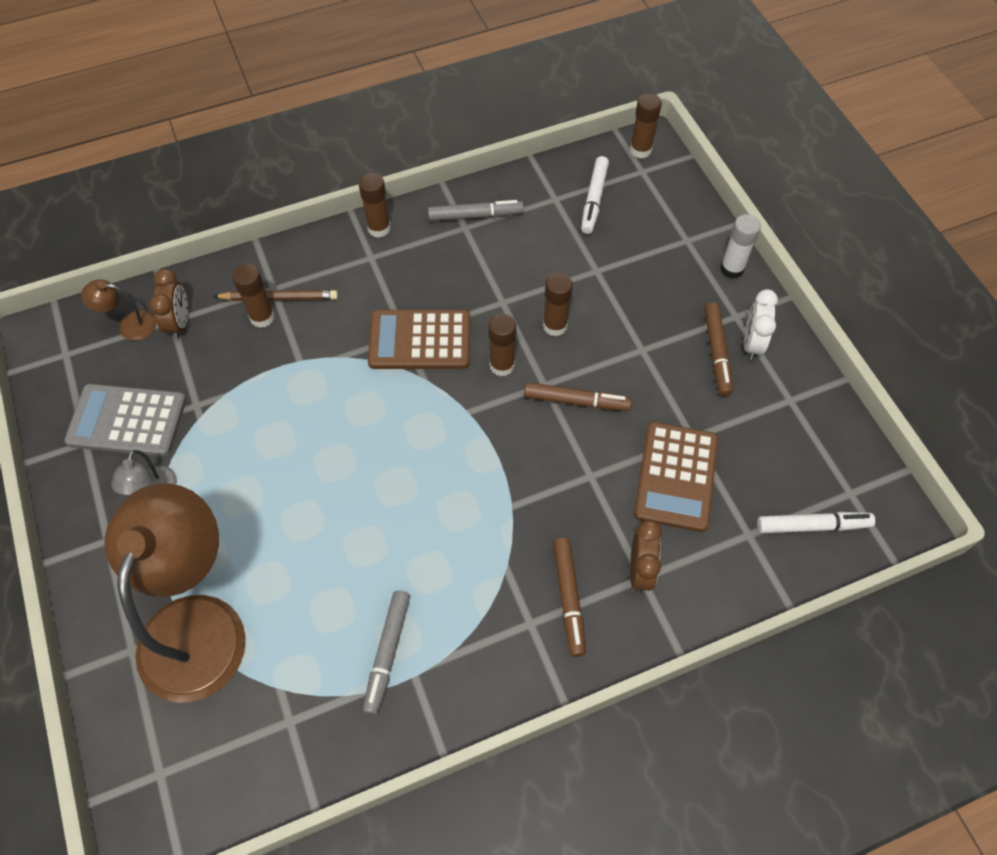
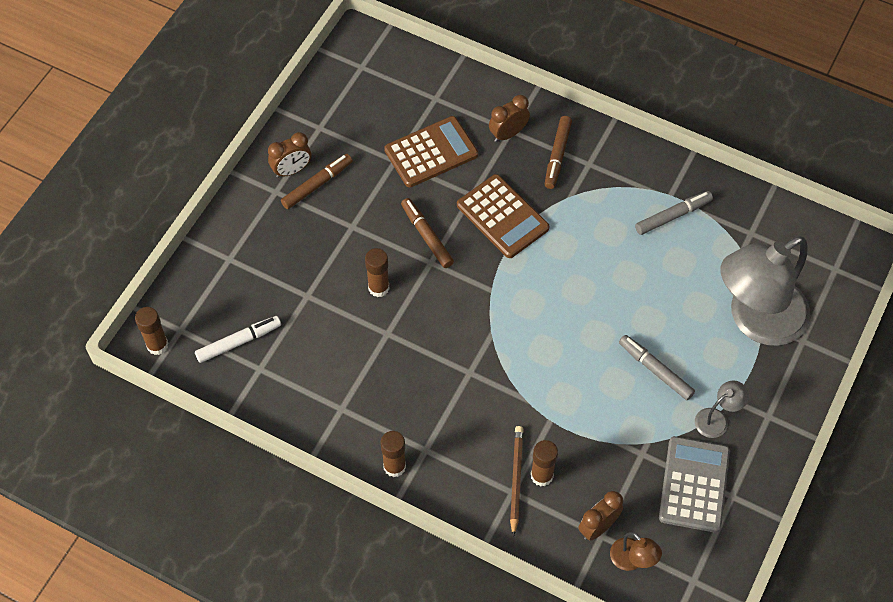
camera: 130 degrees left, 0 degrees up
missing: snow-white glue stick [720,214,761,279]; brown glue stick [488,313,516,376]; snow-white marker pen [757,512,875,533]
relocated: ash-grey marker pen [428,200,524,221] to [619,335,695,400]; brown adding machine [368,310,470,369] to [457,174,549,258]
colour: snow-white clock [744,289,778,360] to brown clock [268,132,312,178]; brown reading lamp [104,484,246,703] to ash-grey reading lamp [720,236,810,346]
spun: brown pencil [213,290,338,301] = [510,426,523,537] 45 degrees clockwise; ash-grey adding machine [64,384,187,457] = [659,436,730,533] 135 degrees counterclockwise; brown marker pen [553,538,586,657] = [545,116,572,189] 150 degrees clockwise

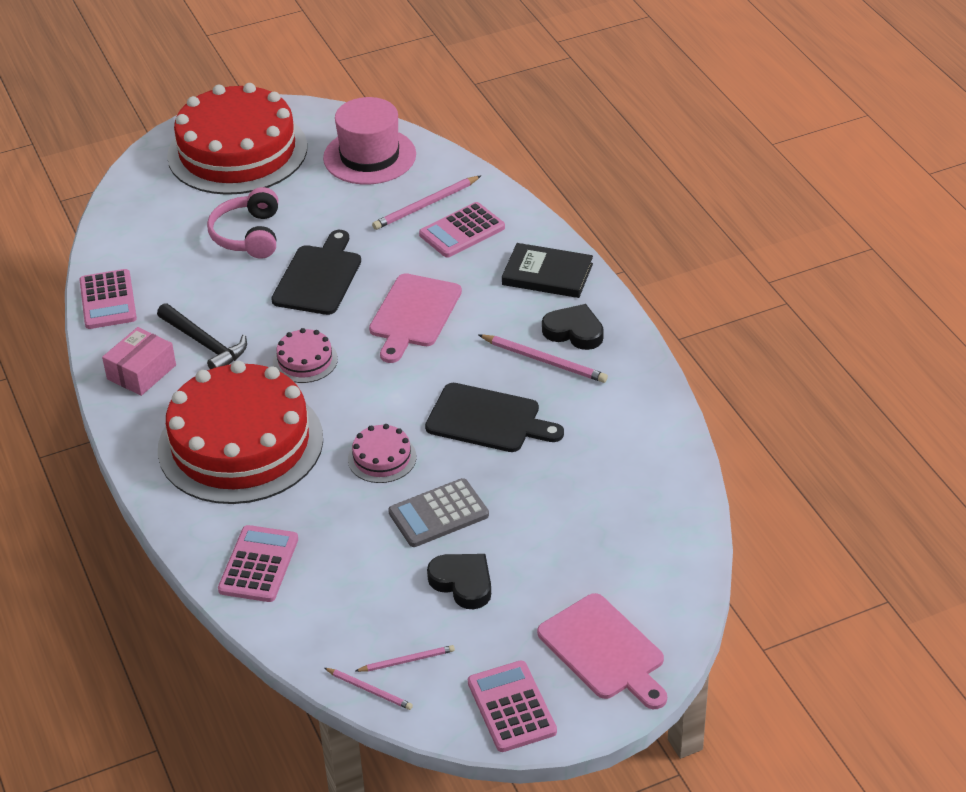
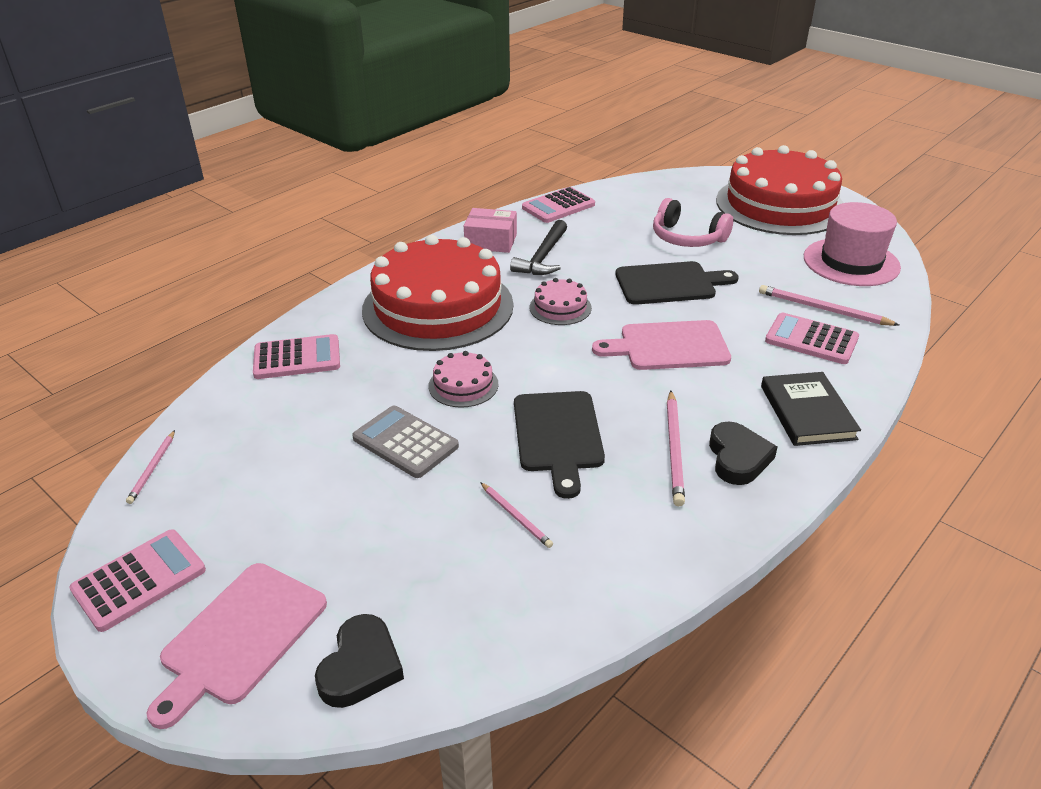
camera: 65 degrees right, 5 degrees down
relocated: jet-black heart shape [427,554,491,609] to [315,614,404,708]; rose-pink pencil [355,645,455,672] to [480,482,553,548]
spun: rose-pink headphones [207,187,278,259] = [653,198,733,247] 120 degrees counterclockwise

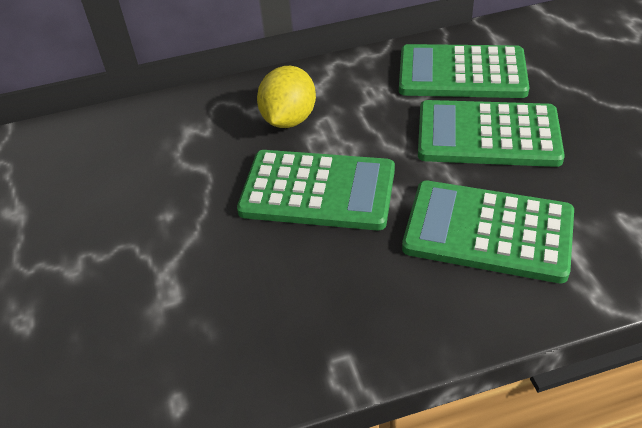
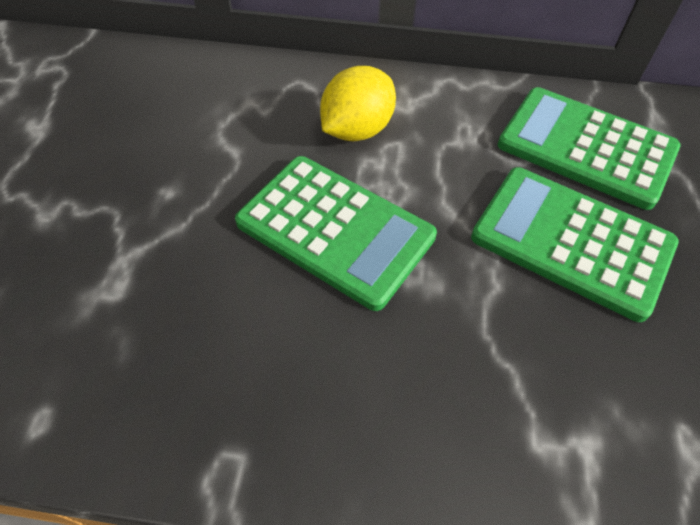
camera: 20 degrees right, 10 degrees up
missing: leaf-green adding machine [402,181,574,283]

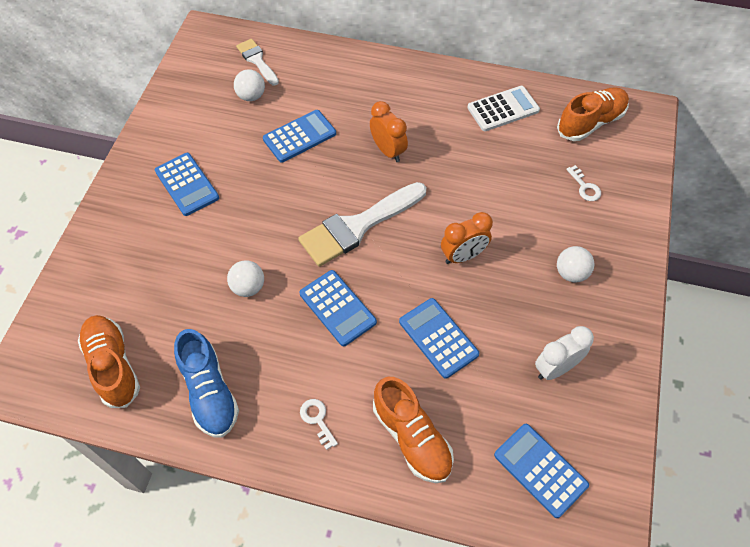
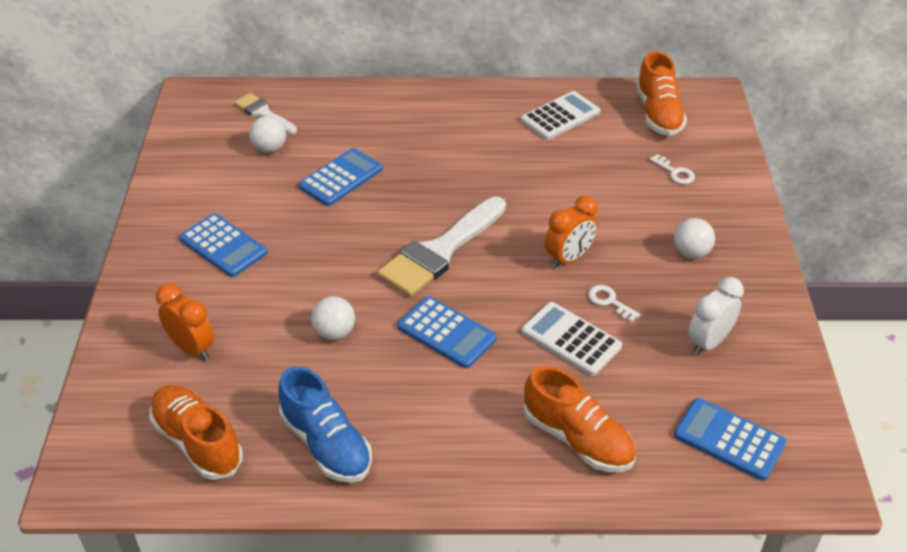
camera: 15 degrees left, 15 degrees down
relocated: bright orange clock [370,101,408,162] to [156,284,215,361]; snow-white latchkey [300,399,338,450] to [588,285,640,322]
colour: blue adding machine [399,298,479,379] to snow-white adding machine [521,302,622,376]
spun: bright orange shoe [557,87,629,141] = [636,51,687,136] 135 degrees clockwise

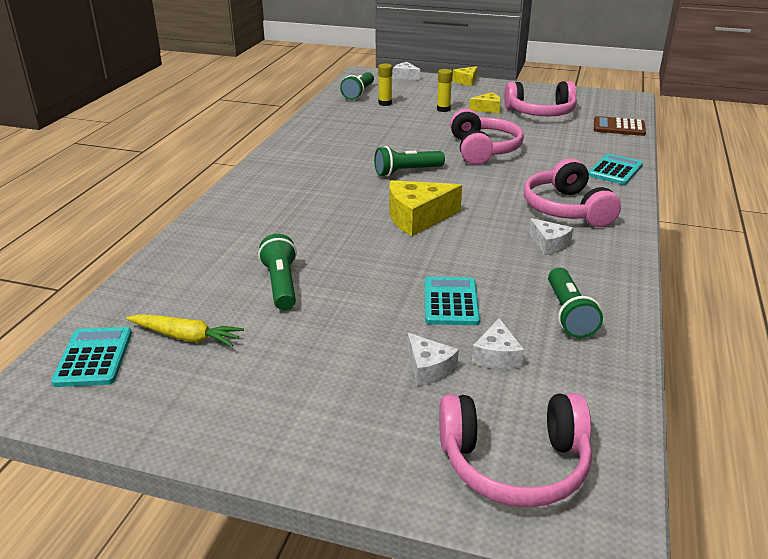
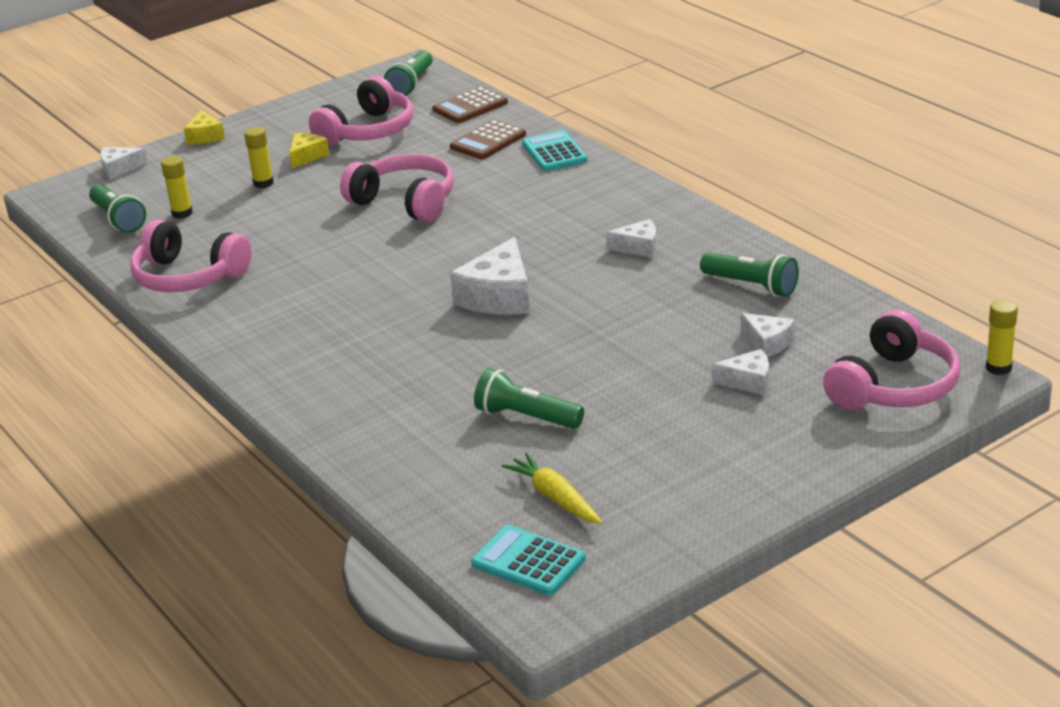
camera: 50 degrees left, 0 degrees up
missing: teal adding machine [425,277,480,325]
appeared: brown adding machine [450,119,526,159]; bright yellow glue stick [986,299,1018,375]
relocated: leaf-green torch [374,146,445,177] to [384,50,433,96]; rose-pink headphones [524,158,621,227] to [130,220,252,292]
colour: bright yellow piece of cheese [389,180,462,236] to snow-white piece of cheese [450,237,530,315]
spun: bright yellow carrot [126,314,244,347] = [502,452,603,524] 90 degrees counterclockwise

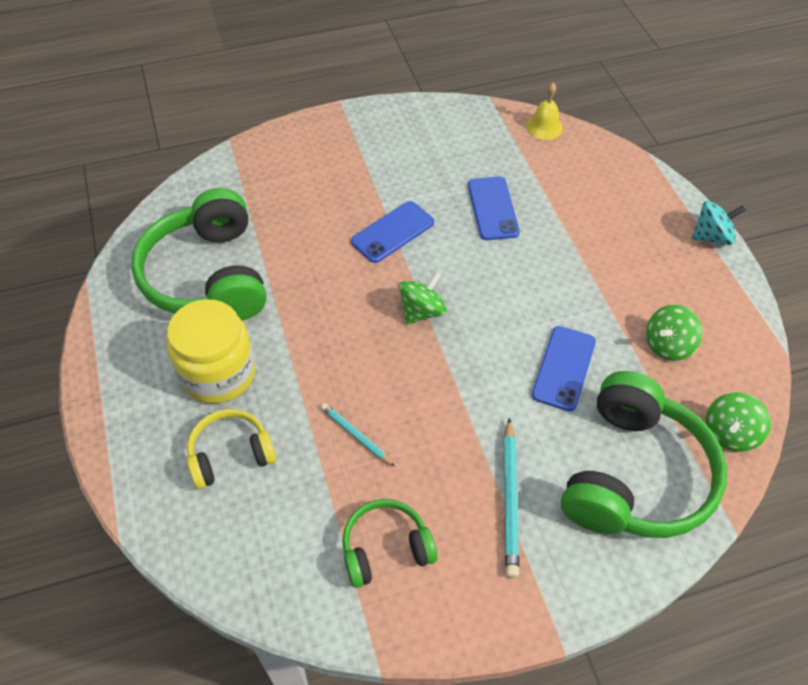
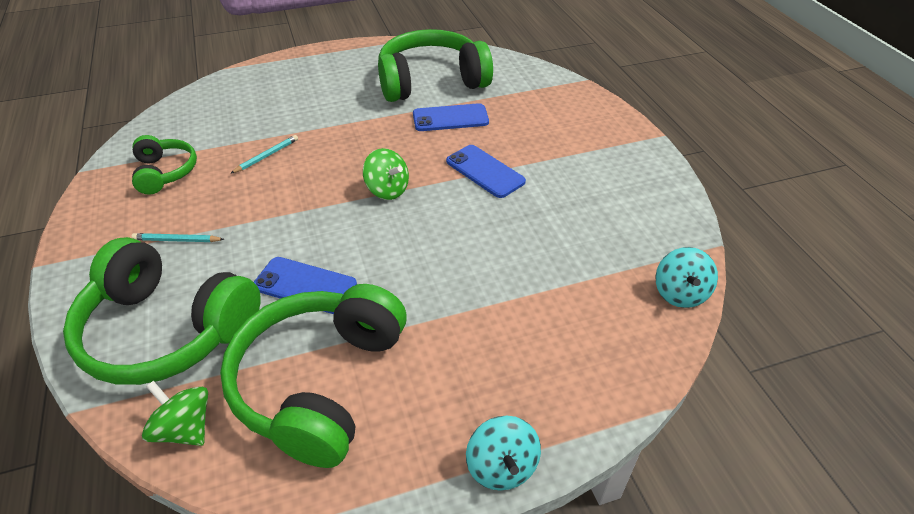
camera: 90 degrees right, 10 degrees down
missing: bright yellow jam jar [167,299,256,404]; bright yellow headphones [187,409,276,489]
relocated: blue mobile phone [468,176,520,240] to [413,103,489,131]
exchanged: bright yellow school bell [526,83,563,140] to teal toy top [656,247,718,308]; leaf-green toy top [646,304,702,361] to leaf-green headphones [220,284,407,468]
size: teal pencil [504,418,519,578] = [131,233,224,242] x0.62

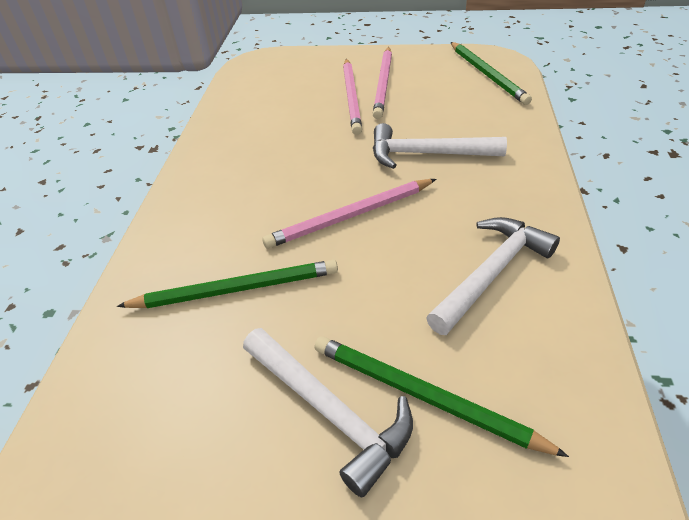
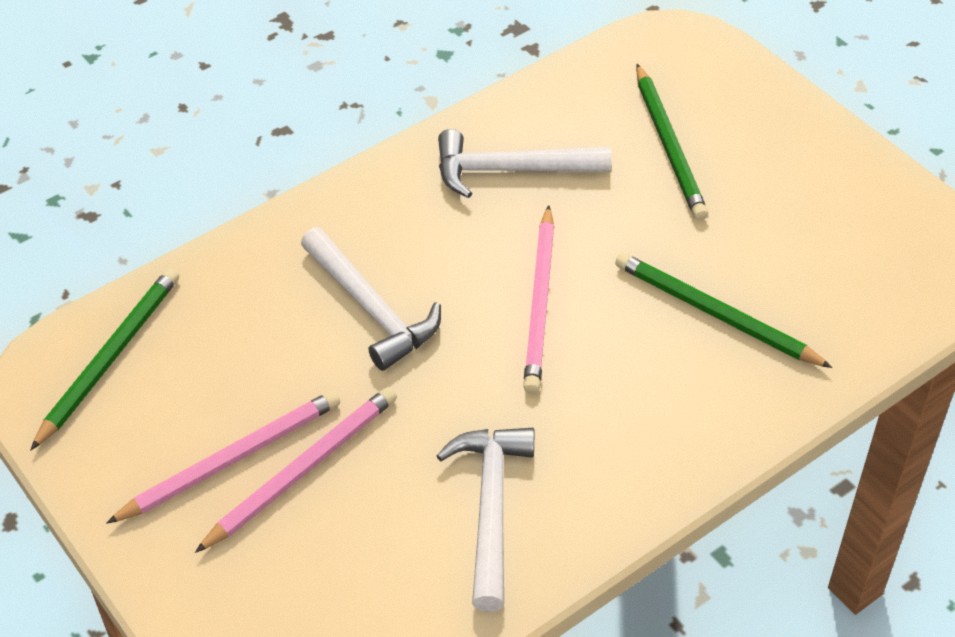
camera: 135 degrees left, 5 degrees up
relocated: snow-white hammer [243,328,413,498] to [436,428,534,612]
spun: rose-pink pencil [262,179,436,249] = [523,205,554,394] 75 degrees clockwise

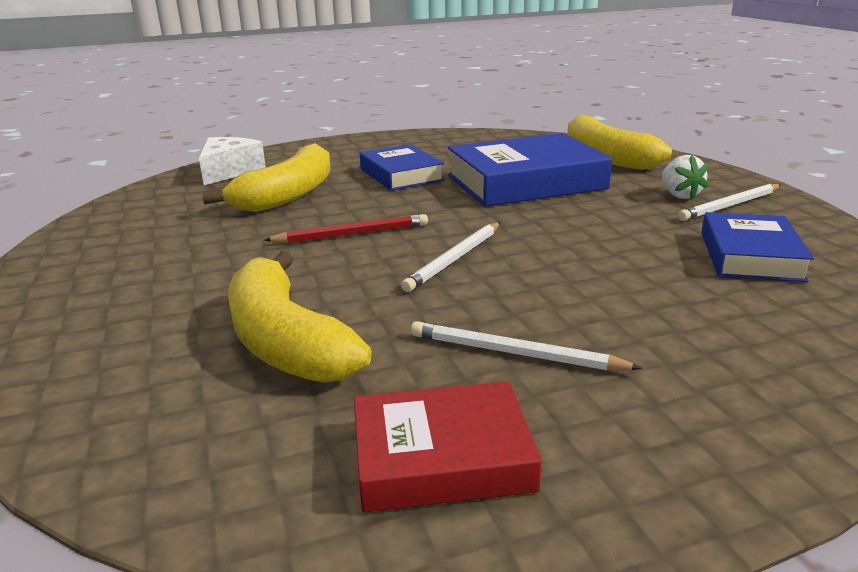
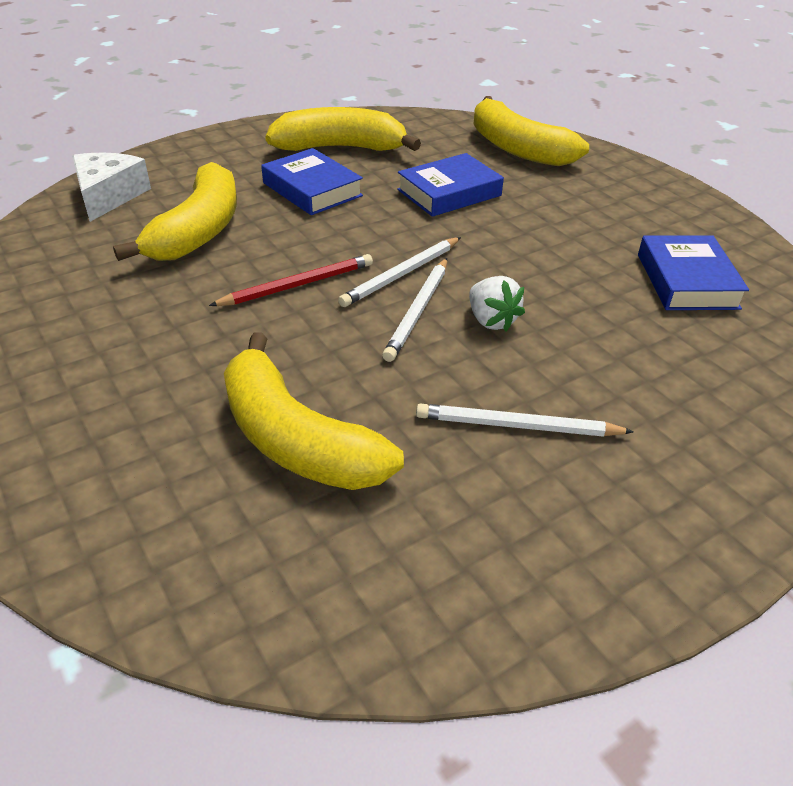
camera: 15 degrees left, 15 degrees up
missing: crimson hardcover [354,381,542,512]
appeared: bright yellow toy banana [265,107,421,151]
relocated: snow-white toy strawberry [662,154,709,199] to [469,276,525,331]; snow-white pencil [678,184,781,221] to [338,237,461,307]
size: blue hardcover [448,133,612,207] = [397,153,504,217] x0.61

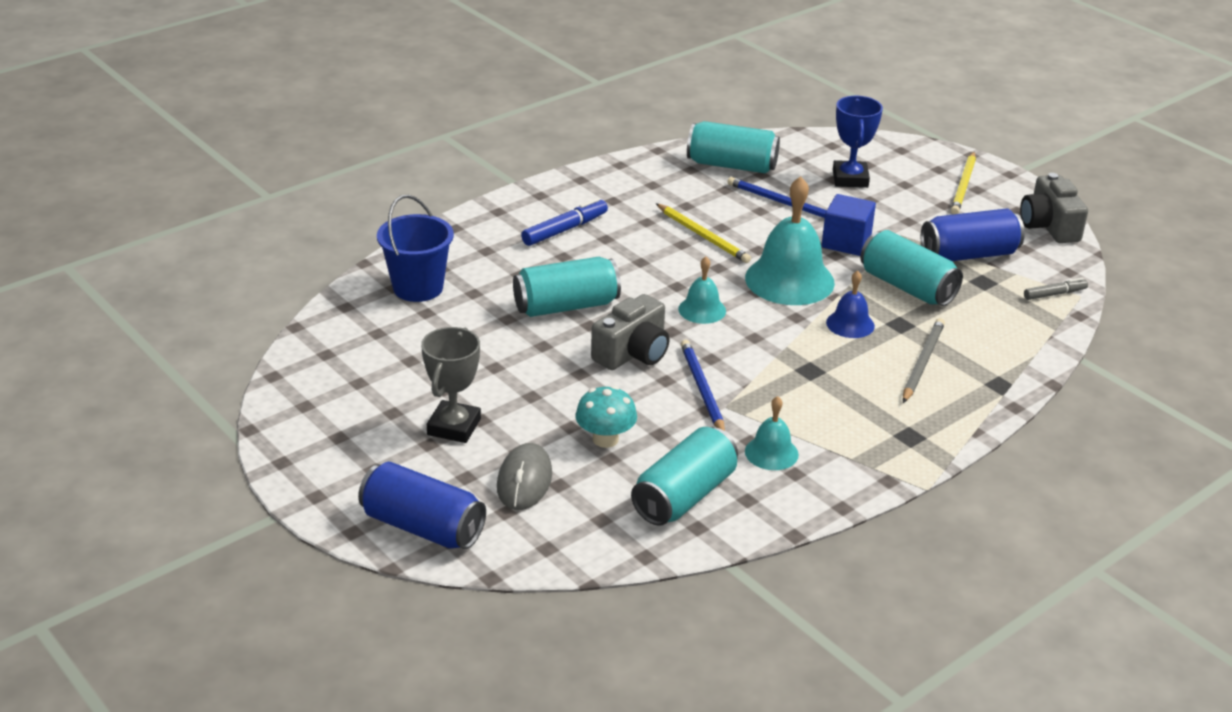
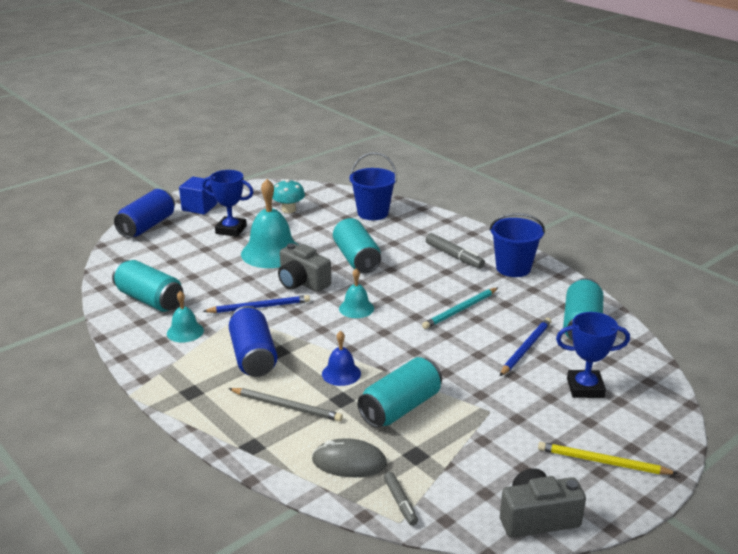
camera: 90 degrees right, 5 degrees down
appeared: blue sand bucket [489,213,545,277]
relocated: teal school bell [745,176,835,305] to [241,179,298,268]; blue block [822,194,876,256] to [179,177,217,215]; blue soda can [921,209,1025,261] to [229,306,277,377]; teal toadstool [575,386,637,448] to [272,179,305,213]; ash-grey mouse [497,443,552,510] to [312,438,387,477]
colour: blue marker pen [521,198,608,246] to ash-grey marker pen [426,233,485,269]; bright yellow pencil [656,203,751,263] to teal pencil [422,288,498,329]; ash-grey award cup [421,327,481,443] to blue award cup [202,170,254,237]

